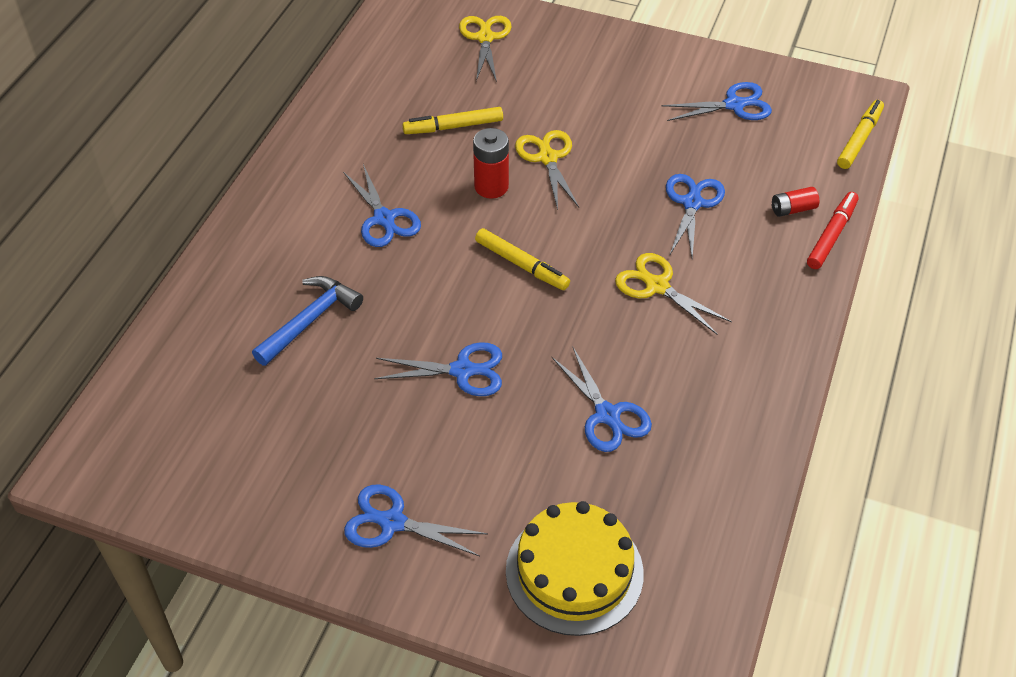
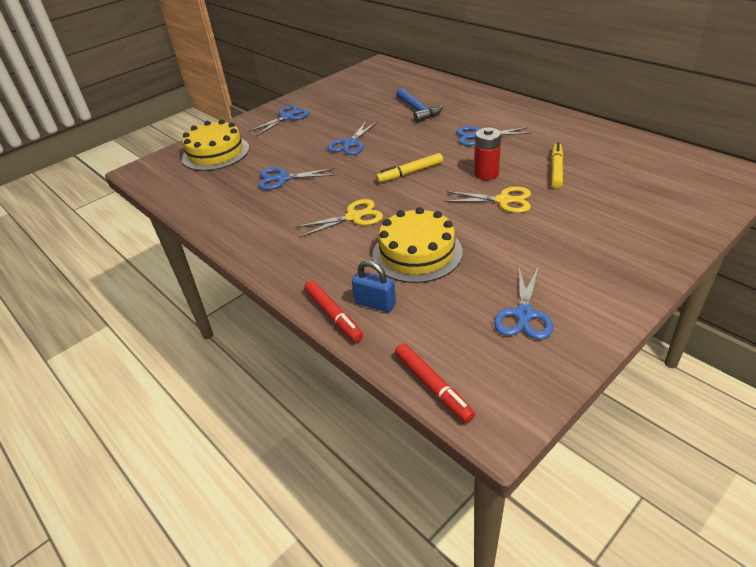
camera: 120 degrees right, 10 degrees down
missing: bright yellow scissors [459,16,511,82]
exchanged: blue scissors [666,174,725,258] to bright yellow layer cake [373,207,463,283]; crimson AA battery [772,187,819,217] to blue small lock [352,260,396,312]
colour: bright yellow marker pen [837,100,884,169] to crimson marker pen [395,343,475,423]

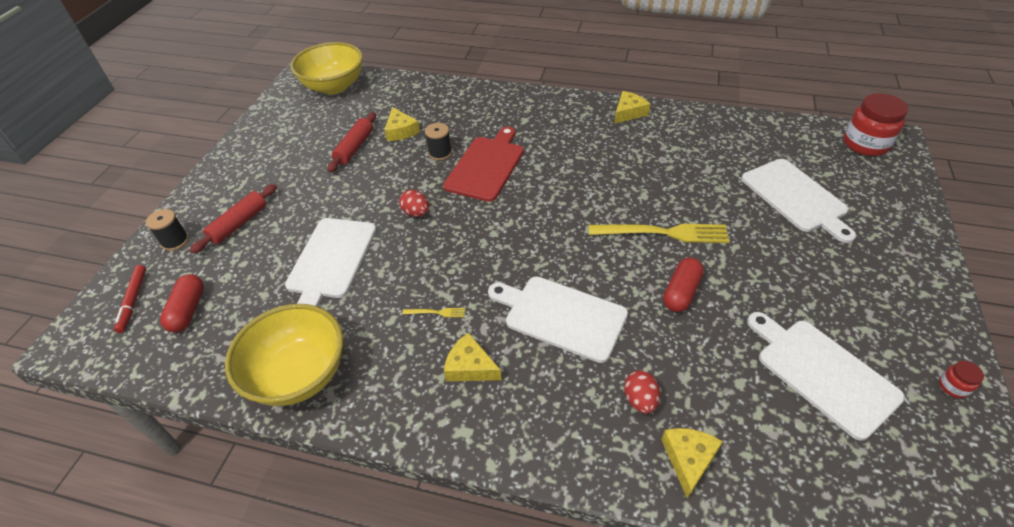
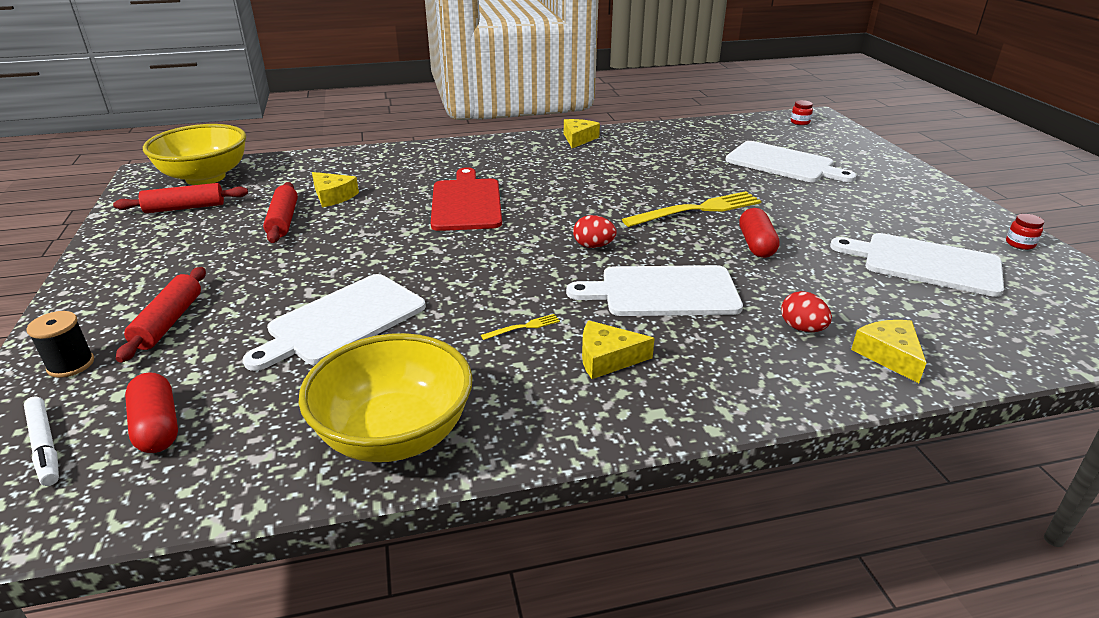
camera: 30 degrees left, 15 degrees down
missing: jet-black spool [425,123,452,161]
appeared: crimson pastry roller [113,183,248,213]
relocated: crimson egg [399,190,429,217] to [573,215,616,248]
colour: crimson marker pen [114,265,146,333] to snow-white marker pen [24,396,59,486]
spun: snow-white cutting board [285,218,377,307] = [243,274,426,371] 60 degrees clockwise
size: crimson jam jar [844,93,908,156] = [791,100,813,125] x0.45

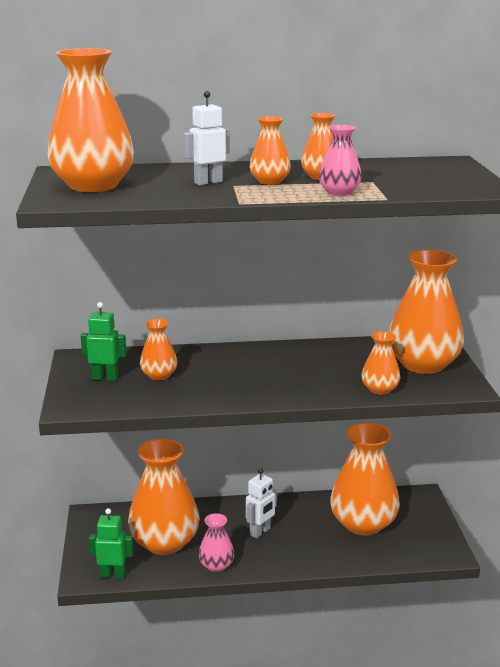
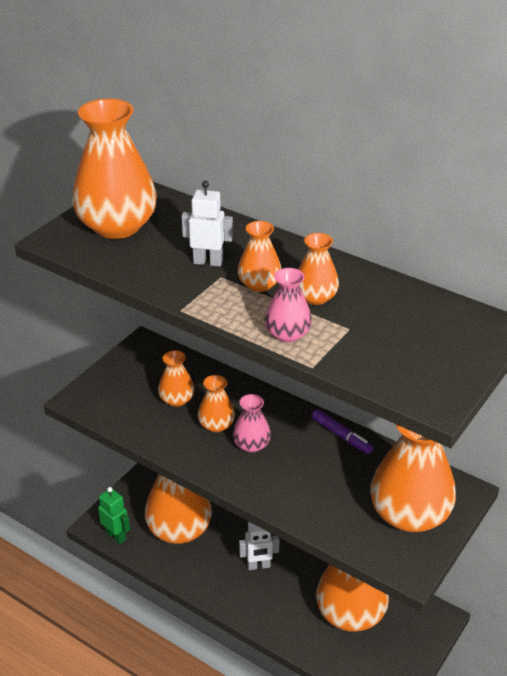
camera: 40 degrees right, 15 degrees up
missing: leaf-green robot [80,302,126,381]
appeared: royal purple marker pen [312,409,373,454]
relocated: bright orange tall vase [361,331,400,395] to [198,375,235,432]; rose-pink tall vase [198,513,235,572] to [233,394,271,452]

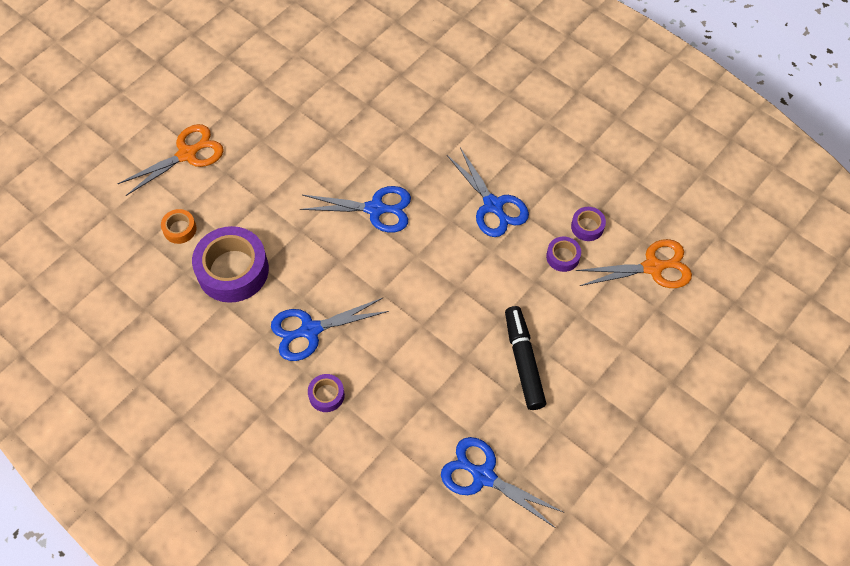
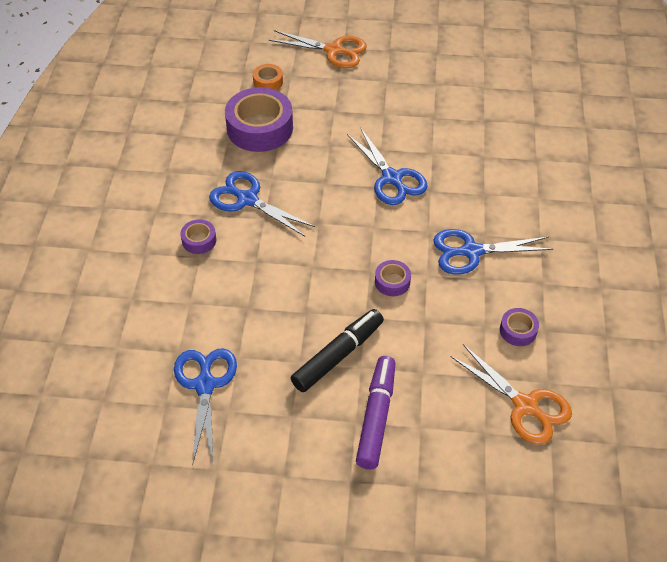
camera: 55 degrees right, 10 degrees down
appeared: royal purple marker pen [356,356,396,469]
relocated: royal purple roll of tape [546,236,581,272] to [375,260,411,296]
spun: blue scissors [447,148,529,237] = [433,229,553,275] 60 degrees clockwise

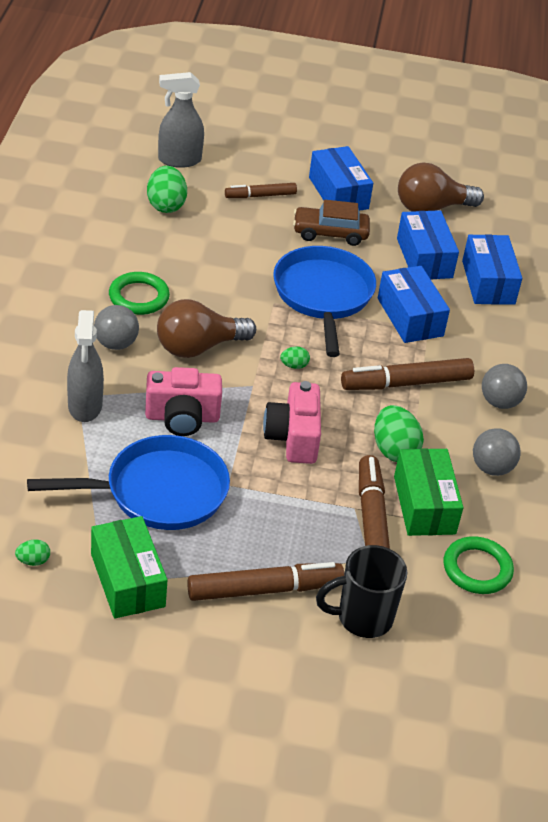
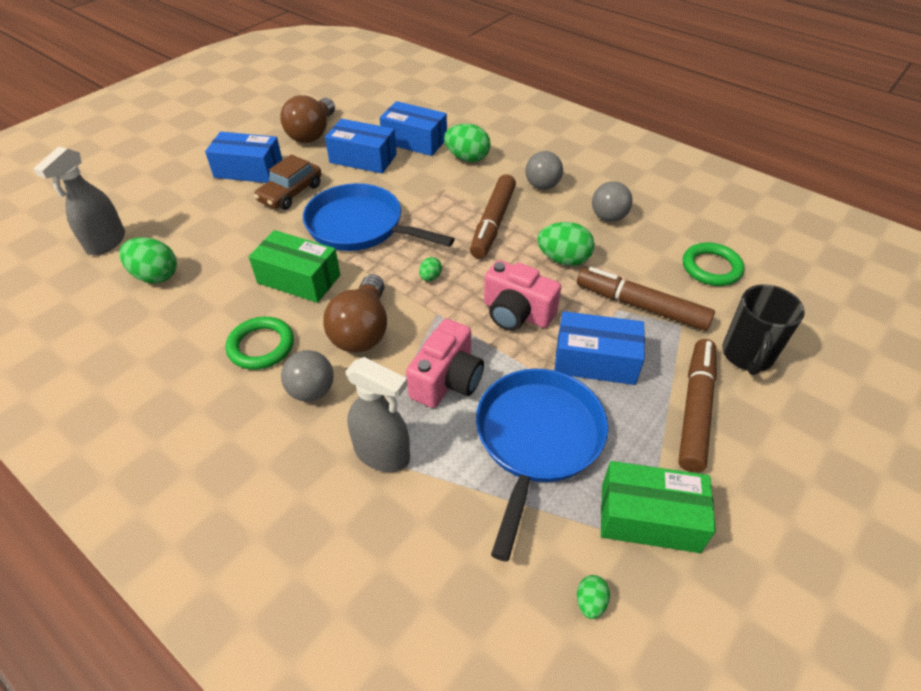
camera: 55 degrees left, 5 degrees up
missing: brown marker pen [225,183,297,198]
appeared: leaf-green egg [444,124,491,162]
relocated: blue box [378,266,450,343] to [554,311,645,385]; leaf-green box [394,448,463,536] to [249,230,340,303]

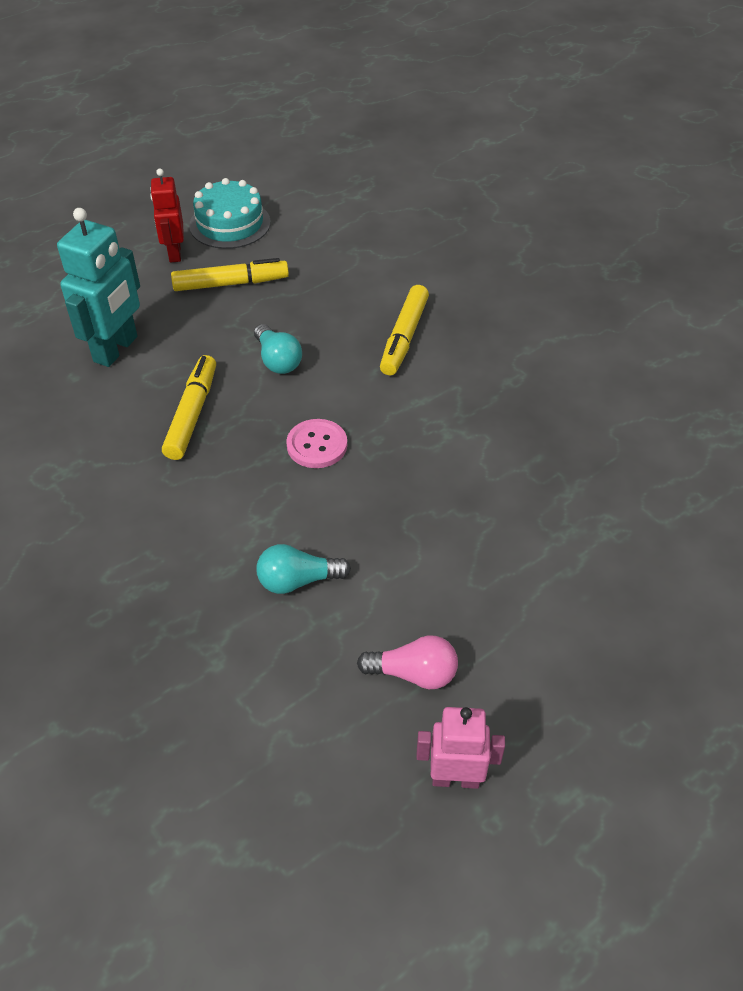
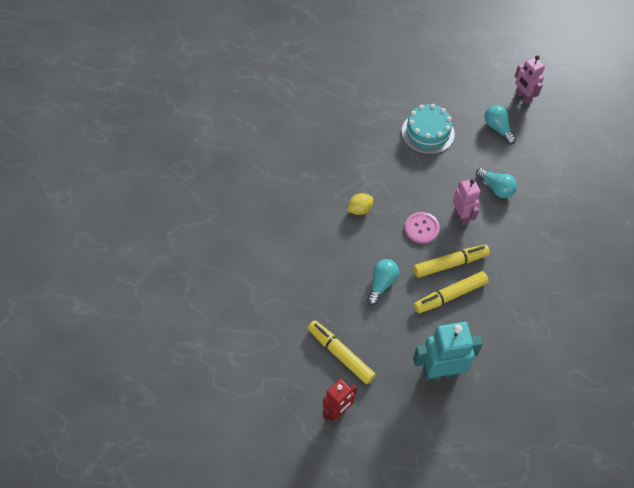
camera: 125 degrees left, 10 degrees up
appeared: rose-pink robot [453,179,481,225]; bright yellow citrus fruit [347,193,373,215]
relocated: teal layer cake [189,178,271,249] to [401,104,455,154]; bright yellow marker pen [380,285,429,375] to [413,245,490,278]
colour: rose-pink light bulb [357,635,458,689] to teal light bulb [484,105,516,145]

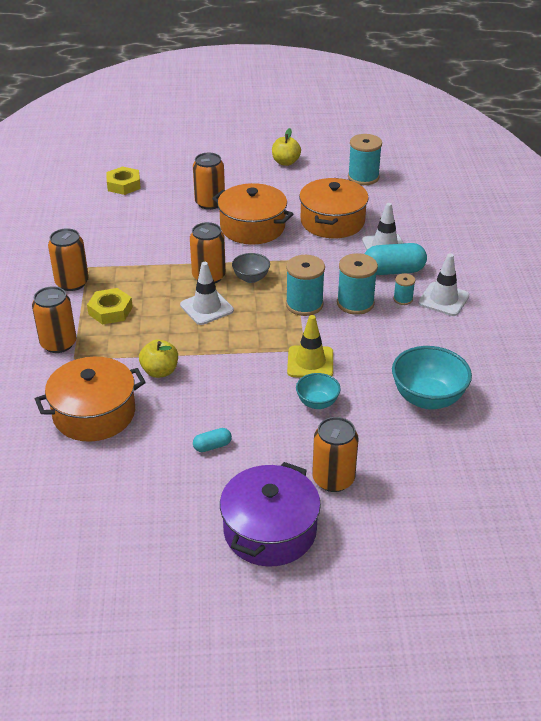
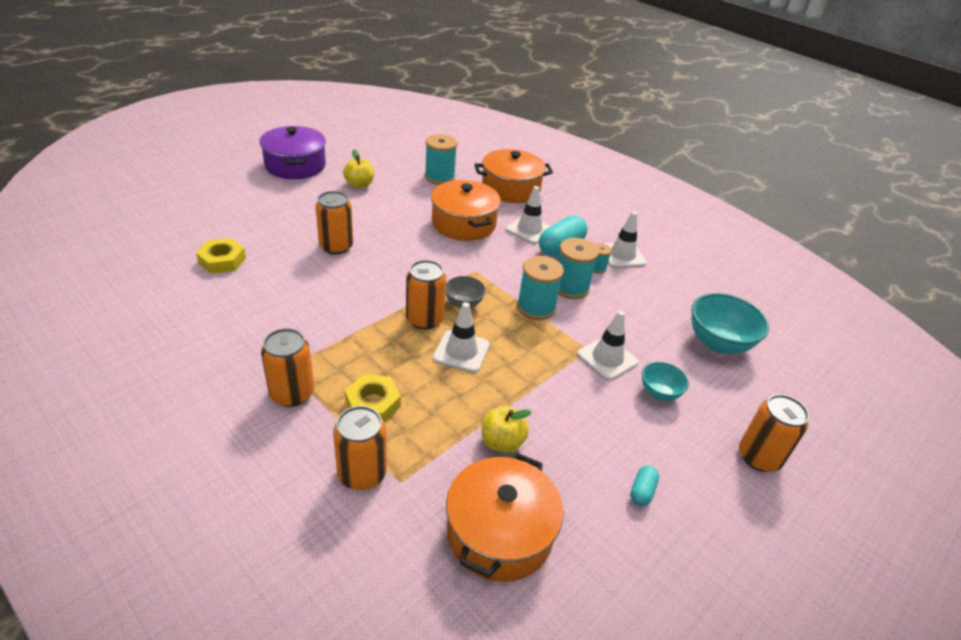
camera: 45 degrees left, 0 degrees up
relocated: bright orange stockpot [212,183,293,245] to [474,149,553,203]; royal purple stockpot [220,462,321,567] to [259,126,326,179]
colour: bright yellow traffic cone [287,315,333,378] to snow-white traffic cone [577,310,639,381]

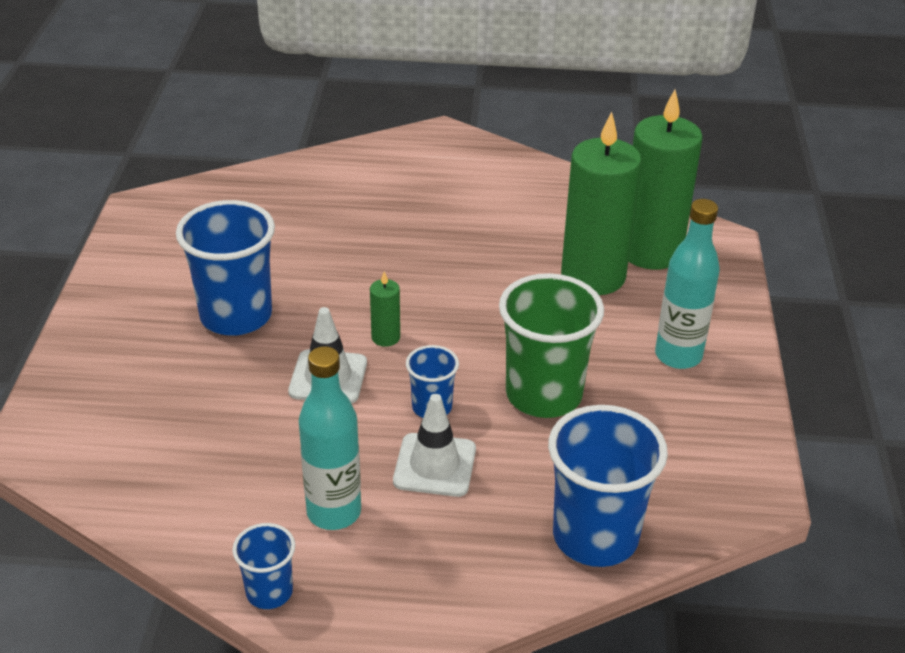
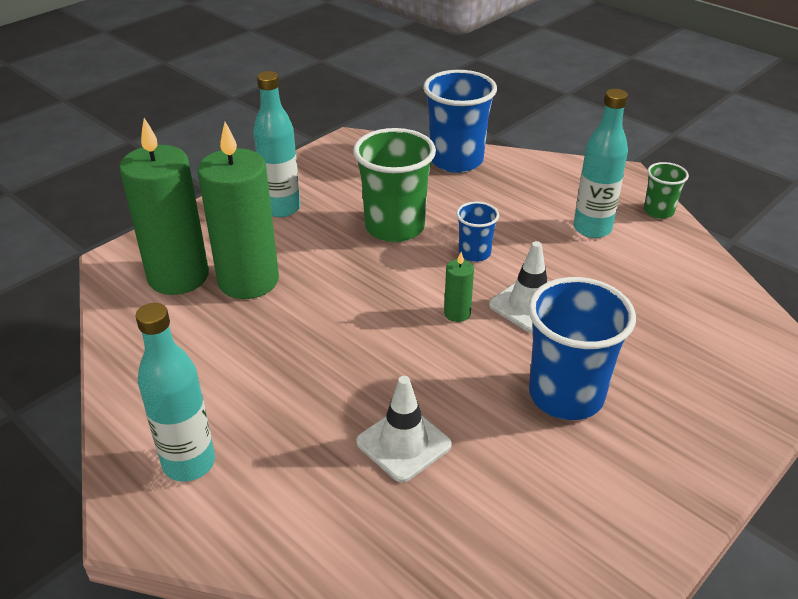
camera: 140 degrees left, 0 degrees up
appeared: teal flask [135,303,215,482]
relocated: snow-white traffic cone [393,394,476,497] to [356,376,452,482]
colour: blue cup [232,523,295,609] to leaf-green cup [644,162,689,219]

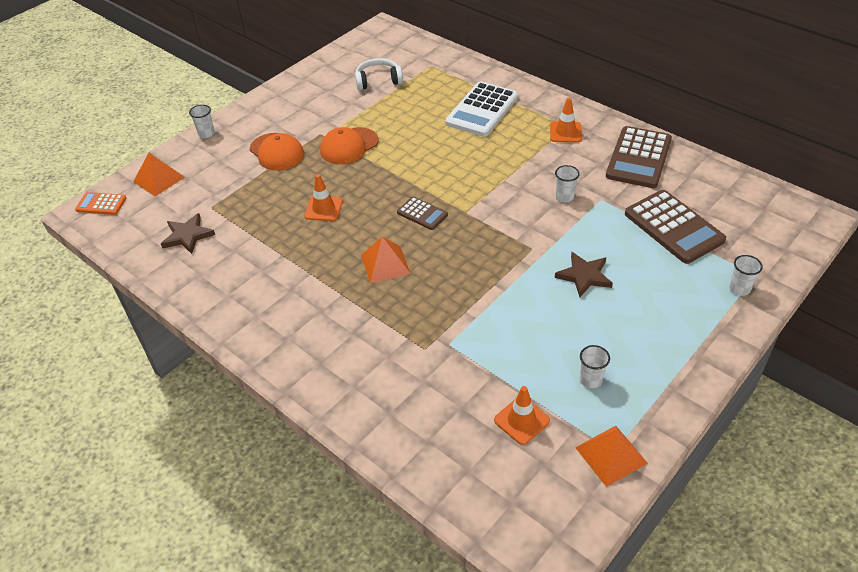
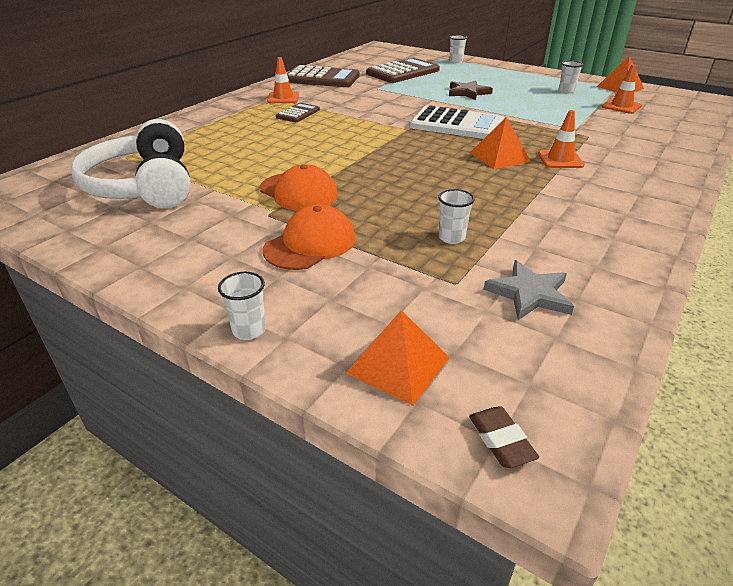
camera: 100 degrees left, 10 degrees down
relocated: snow-white adding machine [445,82,518,137] to [410,105,504,139]; snow-white cup [555,165,580,202] to [438,189,475,244]; bright orange traffic cone [304,174,343,221] to [538,110,584,168]; brown adding machine [397,196,448,230] to [276,103,320,122]
exchanged: bright orange adding machine [75,192,126,215] to brown gum eraser [469,406,539,468]
colour: brown star [161,213,215,254] to ash-grey star [484,260,574,320]
size: snow-white headphones [355,58,403,90] = [71,119,191,208] x1.78

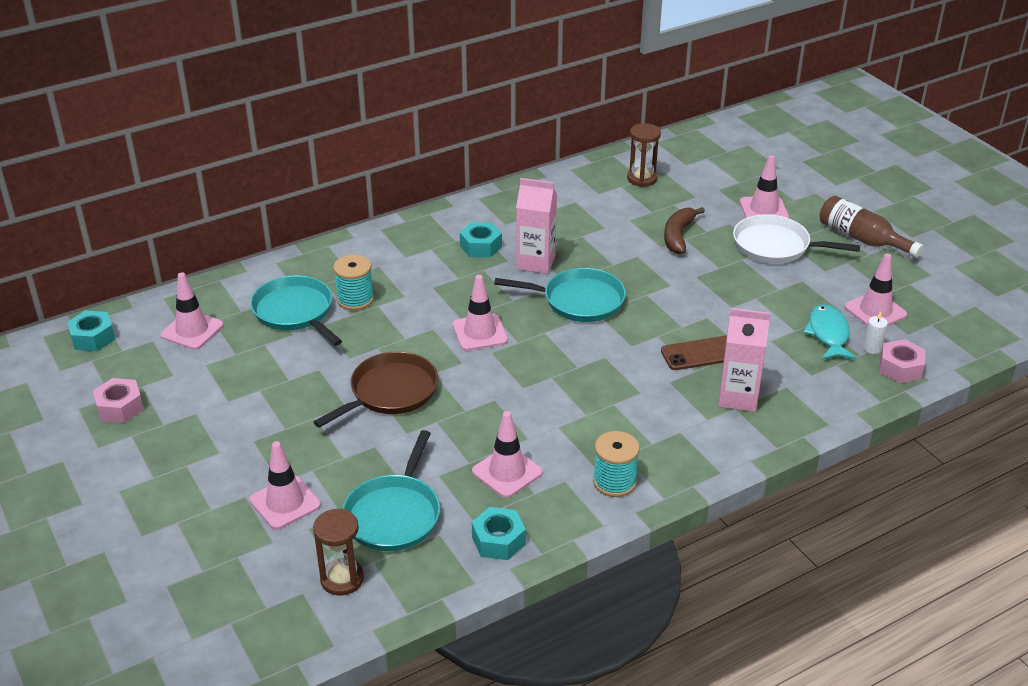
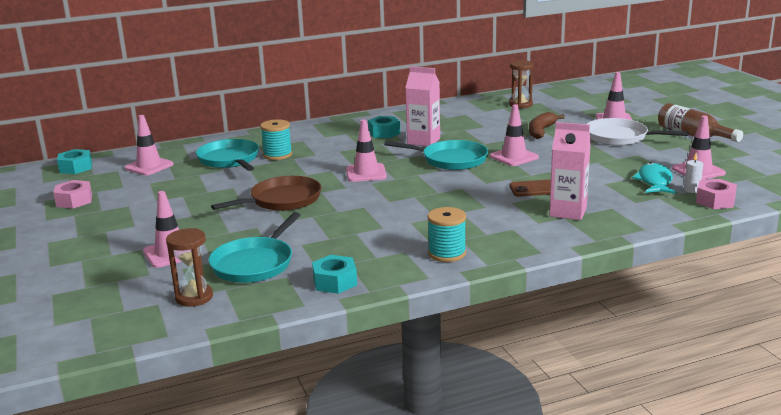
camera: 10 degrees right, 15 degrees down
relocated: rose-pink traffic cone [472,411,543,498] to [490,104,539,166]

